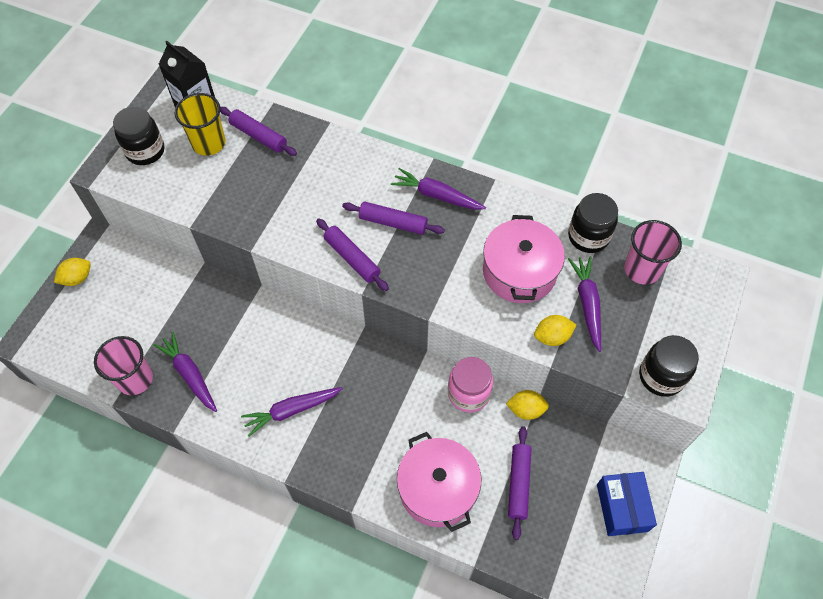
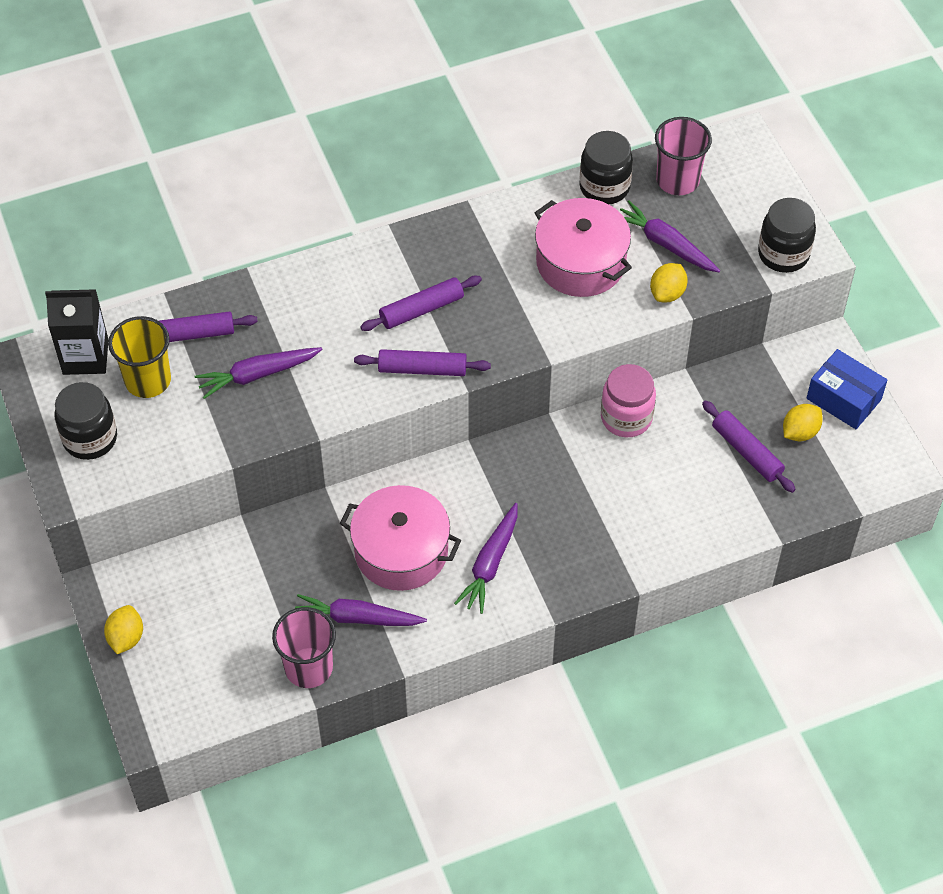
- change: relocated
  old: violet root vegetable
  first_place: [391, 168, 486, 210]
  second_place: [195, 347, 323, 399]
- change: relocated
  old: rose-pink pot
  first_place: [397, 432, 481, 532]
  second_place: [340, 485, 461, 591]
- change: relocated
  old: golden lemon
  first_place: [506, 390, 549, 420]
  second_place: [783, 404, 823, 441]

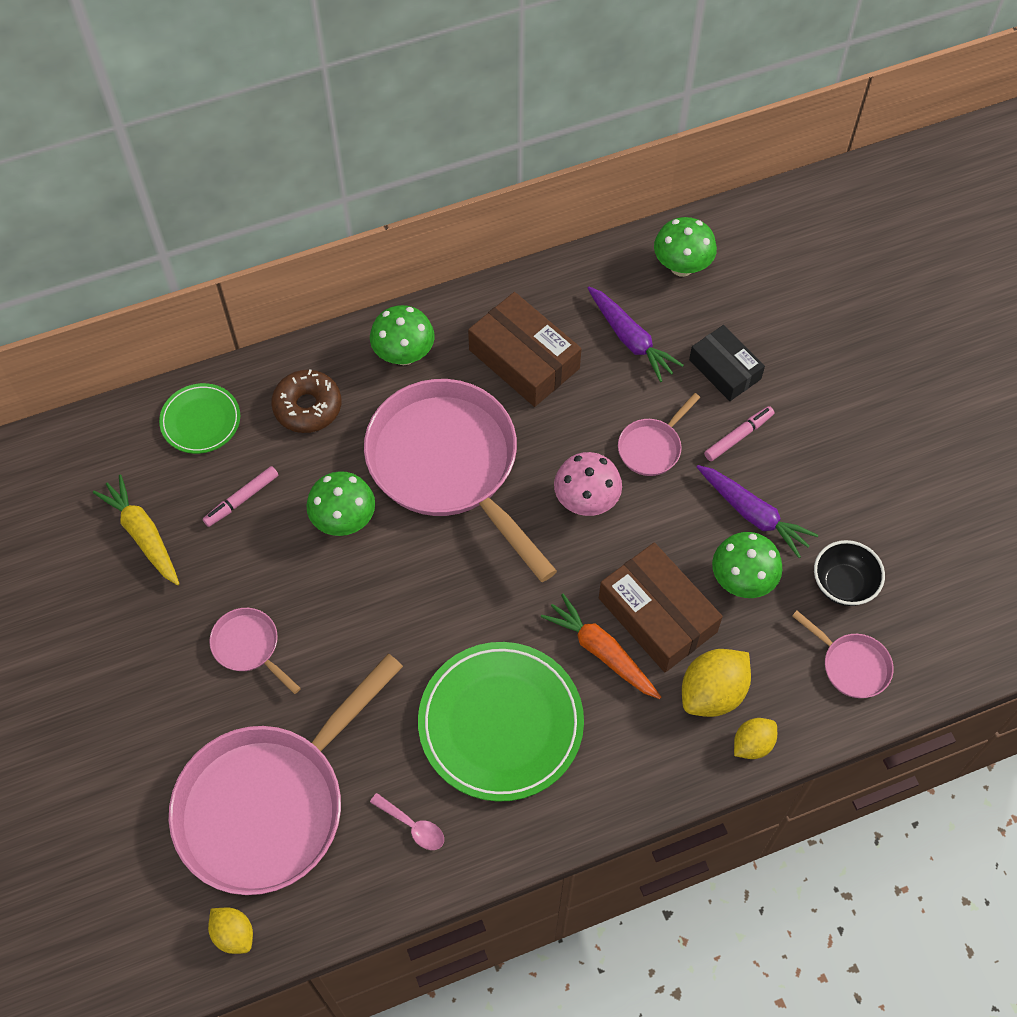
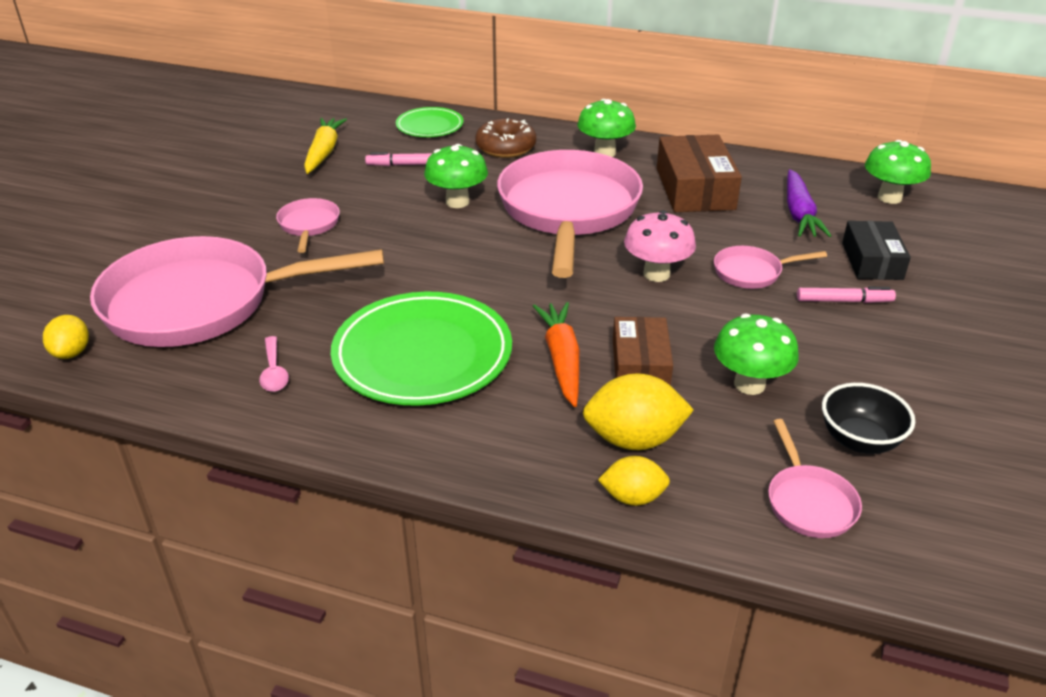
- change: size
  old: brown box
  first_place: [599, 542, 723, 672]
  second_place: [613, 317, 673, 386]
  factor: 0.66
- change: missing
  old: violet root vegetable
  first_place: [697, 465, 818, 558]

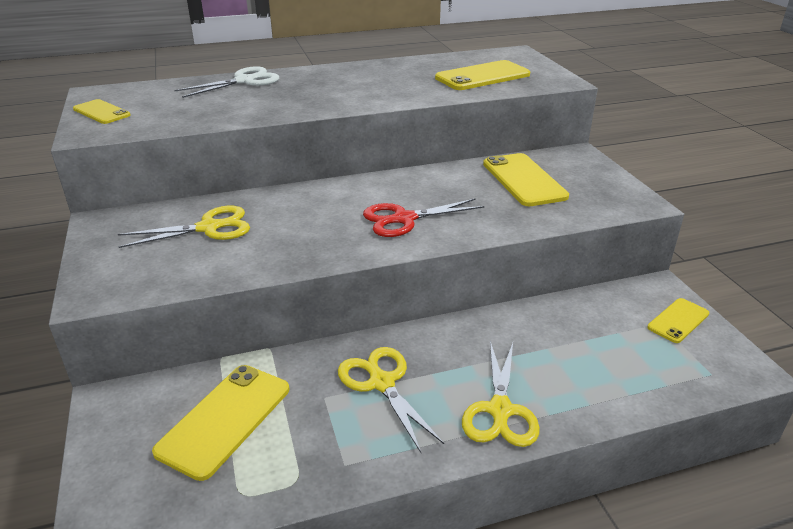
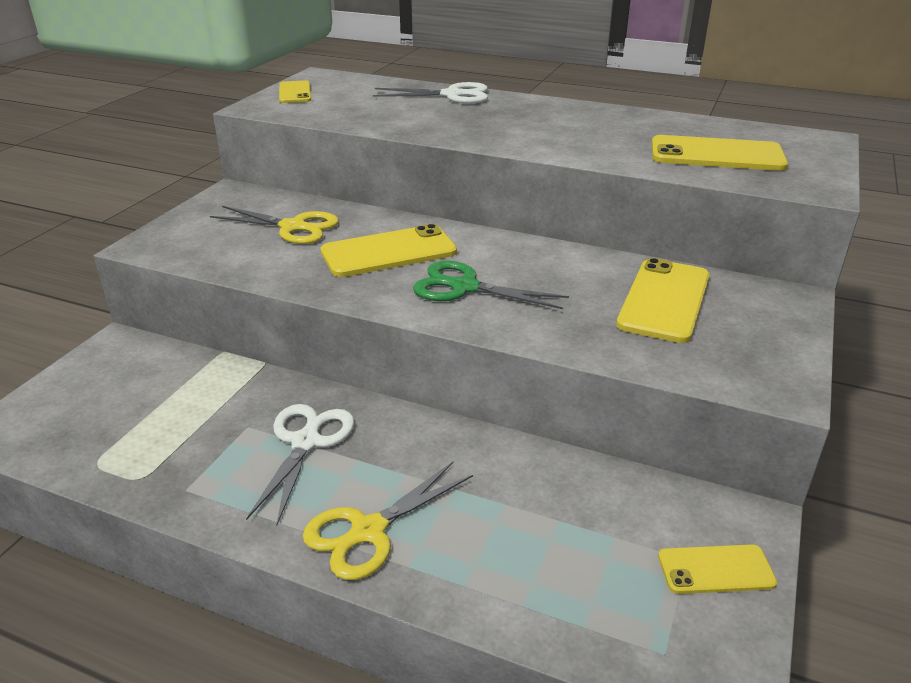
- change: relocated
  old: golden phone
  first_place: [152, 365, 289, 481]
  second_place: [321, 224, 457, 277]
- change: colour
  old: golden scissors
  new: snow-white scissors
  first_place: [338, 347, 444, 453]
  second_place: [246, 404, 354, 525]
- change: colour
  old: red scissors
  new: emerald scissors
  first_place: [363, 199, 484, 237]
  second_place: [413, 261, 569, 309]

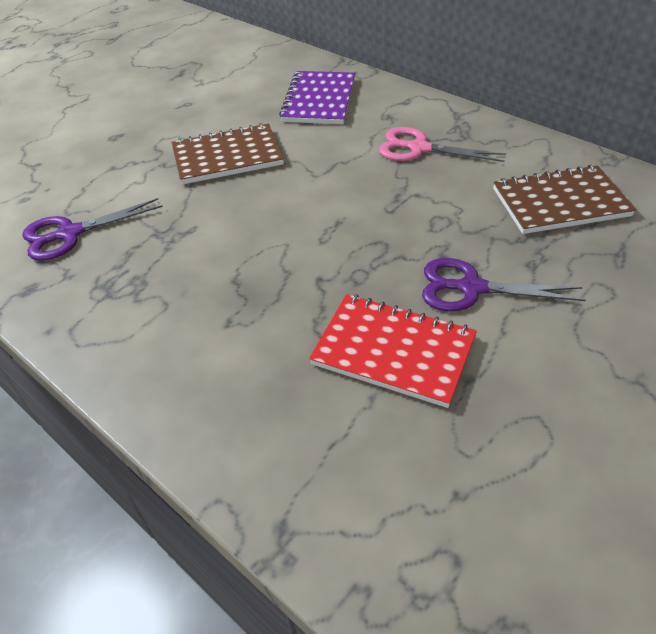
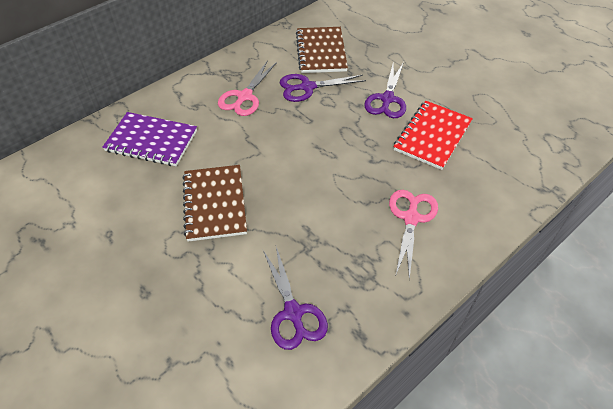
- change: appeared
  new: violet scissors
  second_place: [280, 74, 366, 102]
- change: appeared
  new: rose-pink scissors
  second_place: [389, 190, 438, 280]

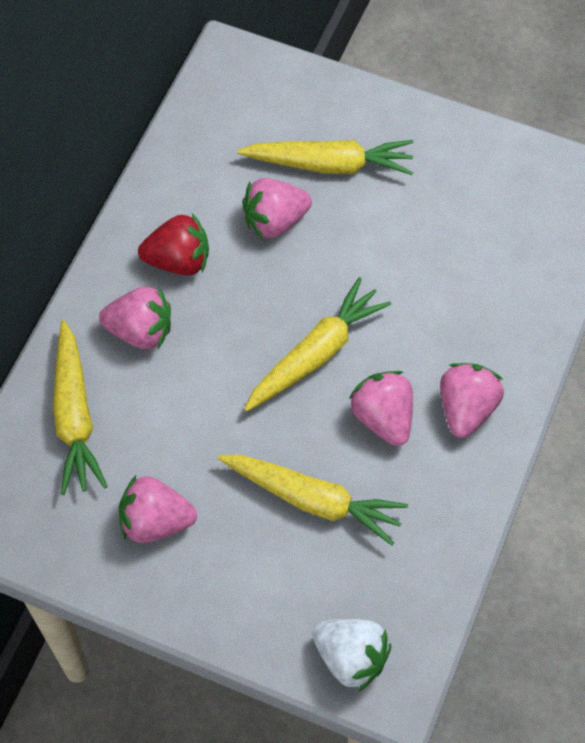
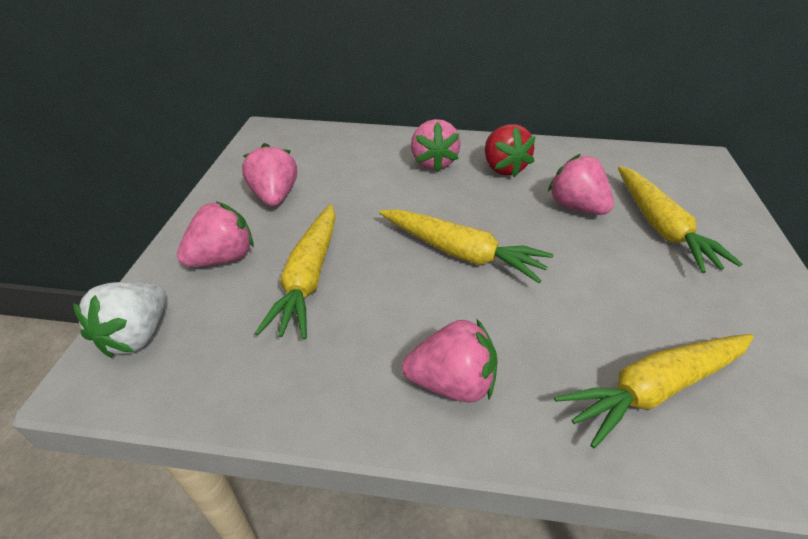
- change: relocated
  old: golden root vegetable
  first_place: [53, 320, 108, 495]
  second_place: [554, 334, 754, 448]
- change: relocated
  old: rose-pink strawberry
  first_place: [349, 371, 413, 446]
  second_place: [177, 202, 254, 267]

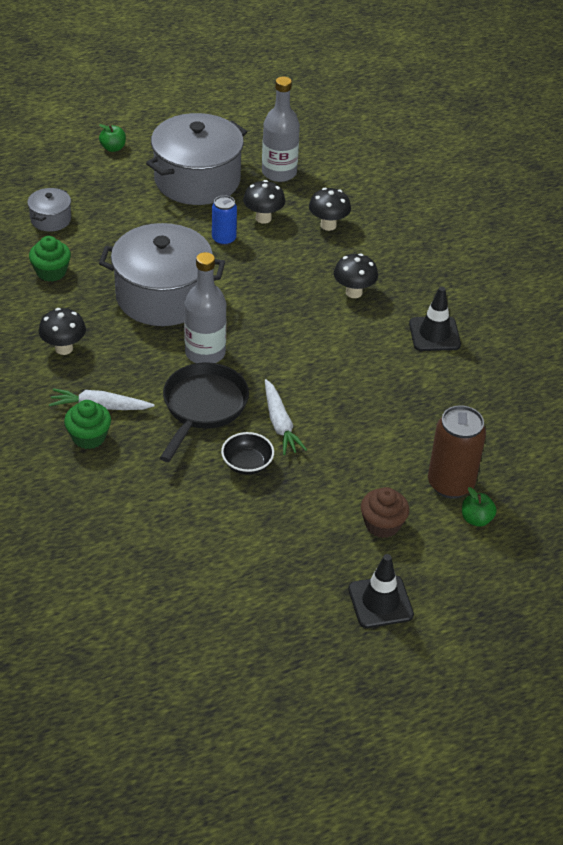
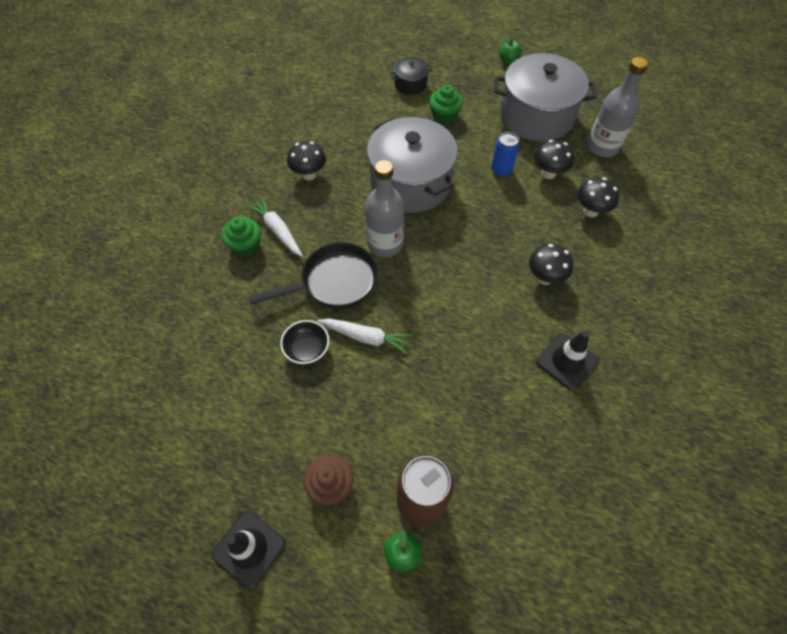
- change: colour
  old: gray pot
  new: ebony pot
  first_place: [27, 188, 71, 232]
  second_place: [390, 57, 433, 95]
- change: relocated
  old: emerald muffin
  first_place: [29, 236, 71, 282]
  second_place: [429, 85, 463, 124]
- change: spun
  old: snow-white root vegetable
  first_place: [265, 379, 307, 455]
  second_place: [317, 319, 413, 355]
  degrees: -105

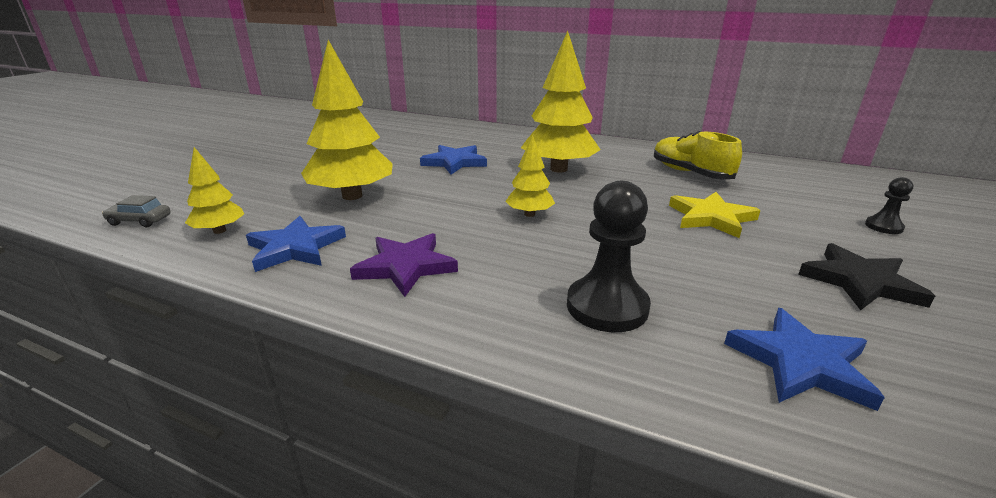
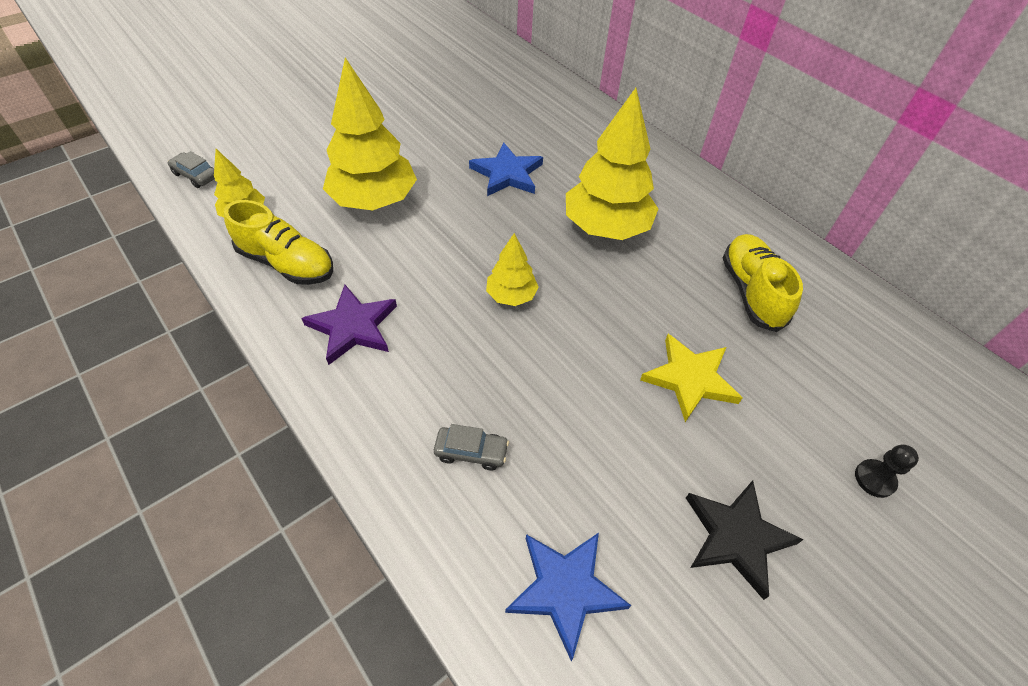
- change: exchanged
  old: royal blue star shape
  new: golden sneaker
  first_place: [246, 216, 346, 272]
  second_place: [224, 200, 333, 285]
- change: exchanged
  old: ebony pawn
  new: gray automobile
  first_place: [567, 181, 651, 332]
  second_place: [434, 424, 509, 471]

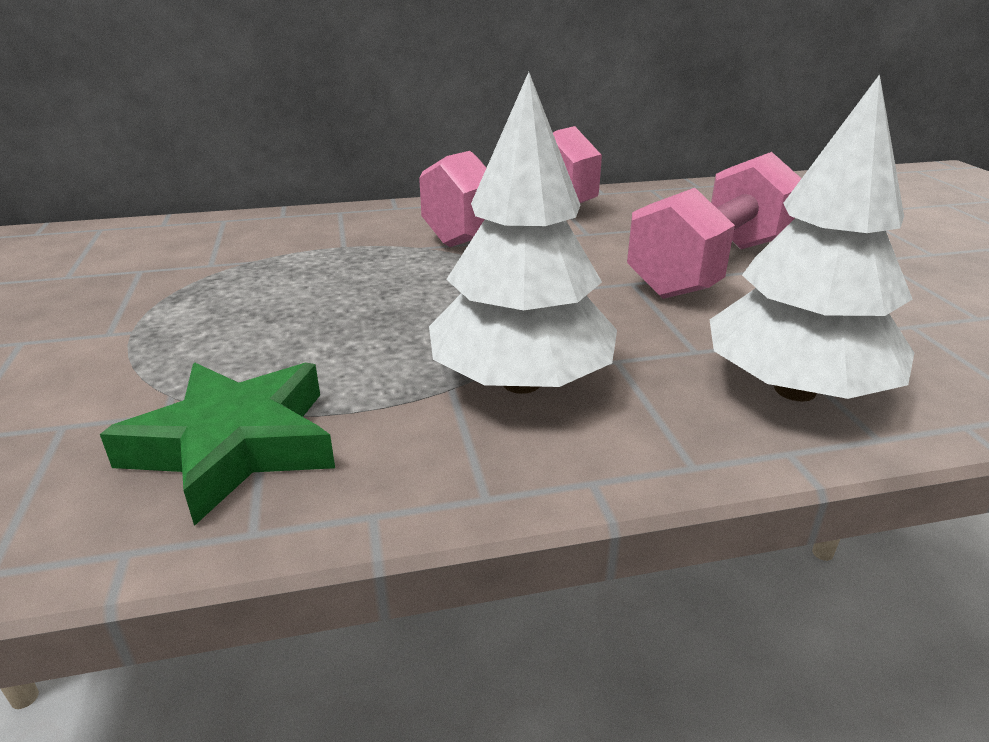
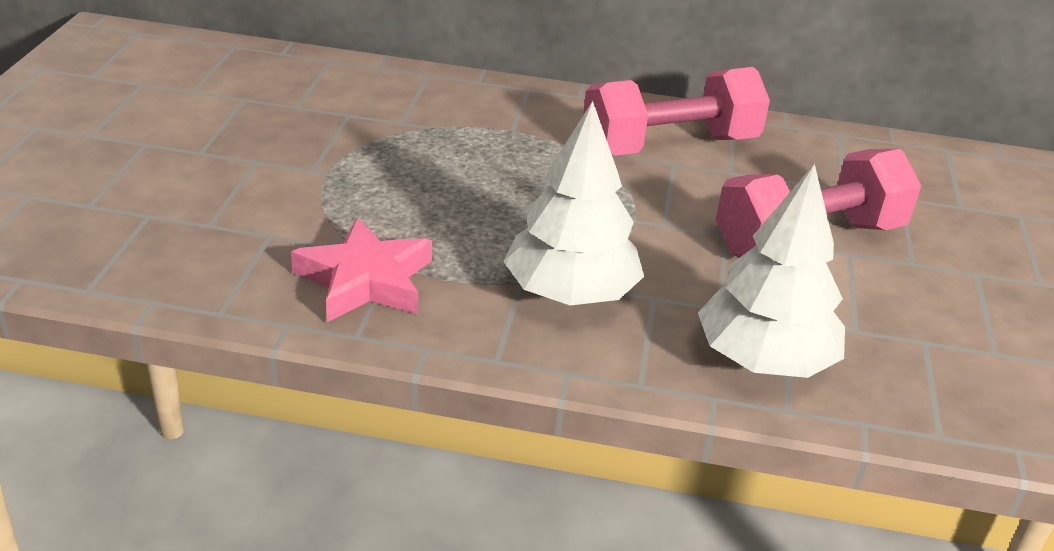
- change: colour
  old: emerald star shape
  new: rose-pink star shape
  first_place: [100, 362, 335, 526]
  second_place: [291, 218, 432, 322]

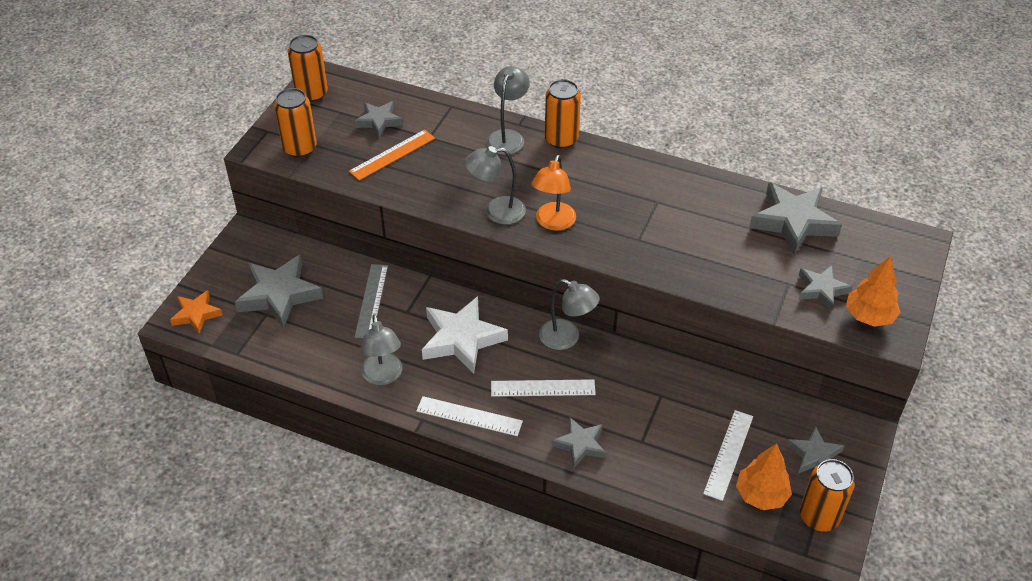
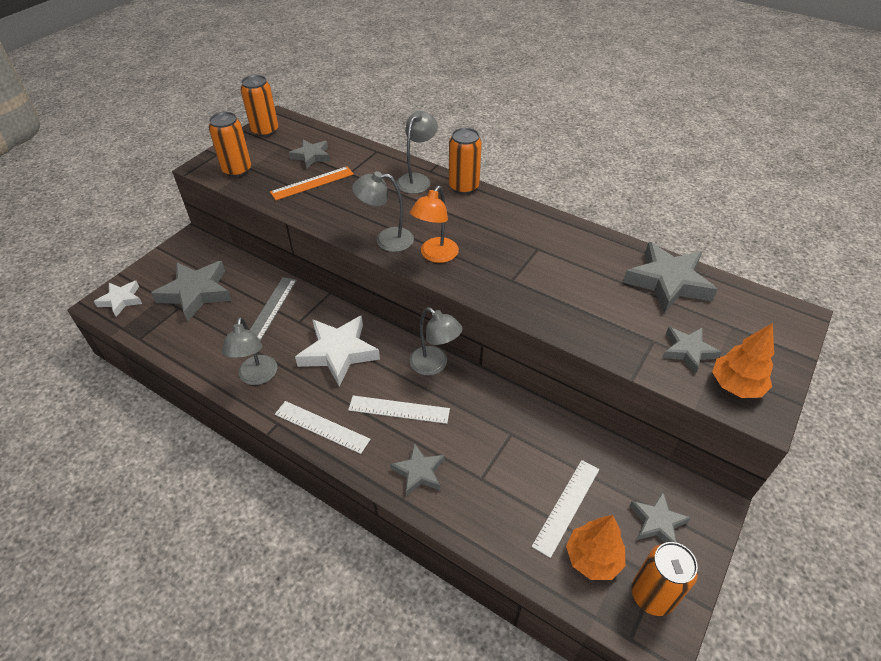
- change: colour
  old: orange star shape
  new: snow-white star shape
  first_place: [170, 290, 223, 334]
  second_place: [94, 281, 142, 317]

